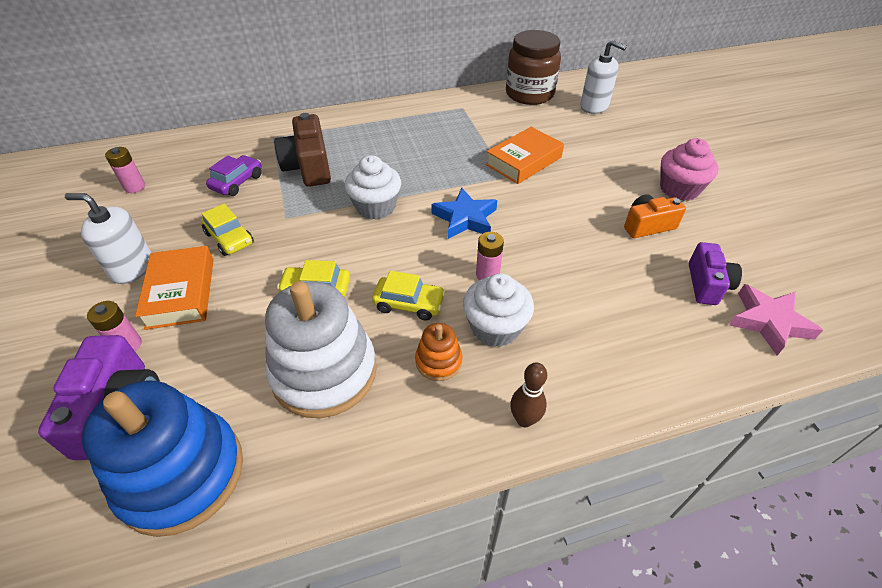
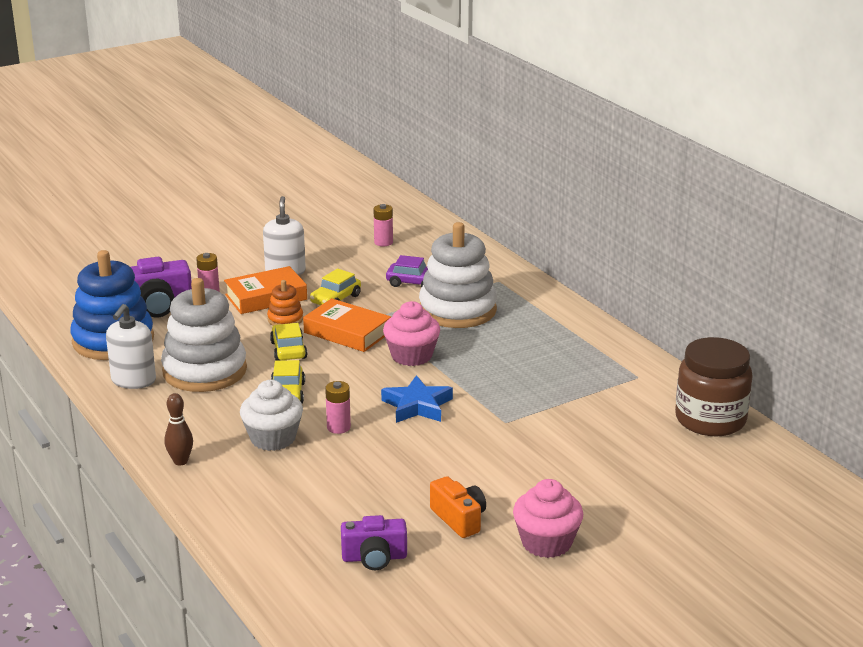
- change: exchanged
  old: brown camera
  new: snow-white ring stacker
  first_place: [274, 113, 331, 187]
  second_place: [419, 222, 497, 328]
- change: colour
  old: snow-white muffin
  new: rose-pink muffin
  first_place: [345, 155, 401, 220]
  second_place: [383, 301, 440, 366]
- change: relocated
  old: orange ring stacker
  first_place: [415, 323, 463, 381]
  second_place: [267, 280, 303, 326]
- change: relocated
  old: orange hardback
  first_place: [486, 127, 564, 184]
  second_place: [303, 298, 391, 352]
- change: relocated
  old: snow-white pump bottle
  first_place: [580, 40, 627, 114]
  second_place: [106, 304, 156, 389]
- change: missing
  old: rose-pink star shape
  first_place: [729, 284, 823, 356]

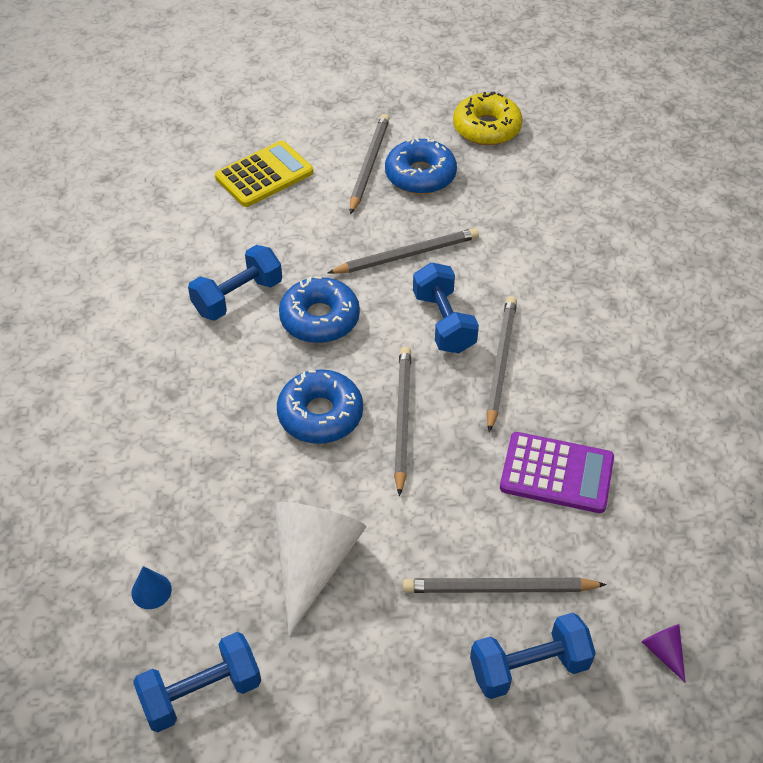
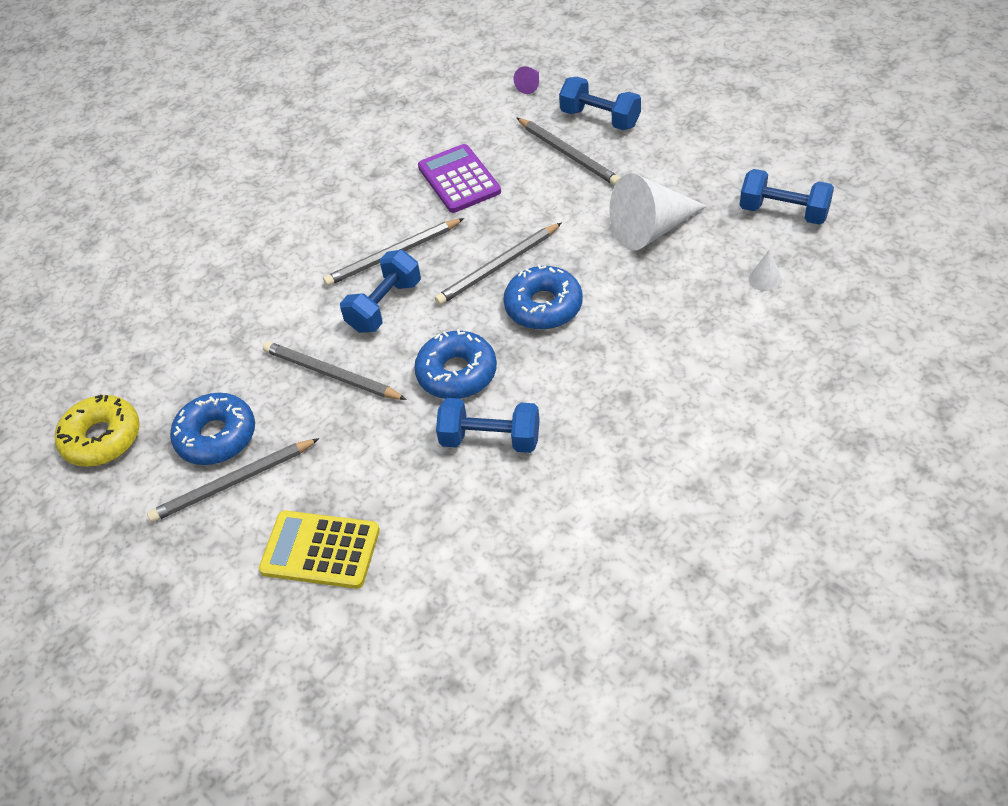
- change: colour
  old: royal blue solid cone
  new: snow-white solid cone
  first_place: [131, 566, 172, 609]
  second_place: [749, 249, 782, 291]

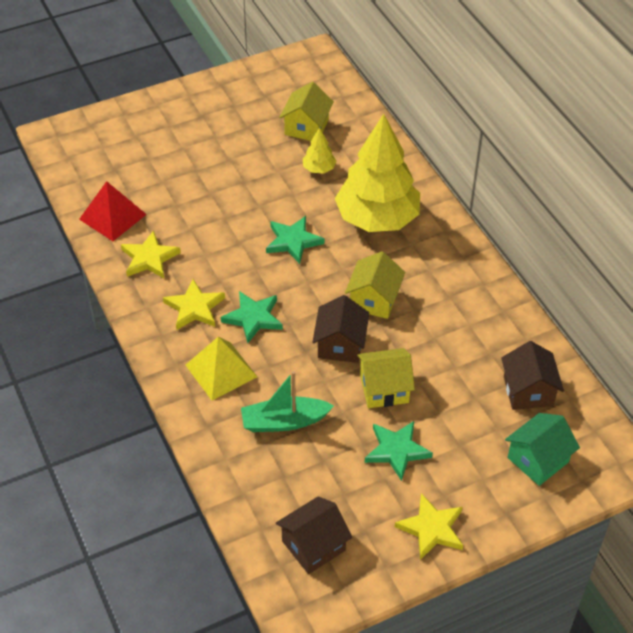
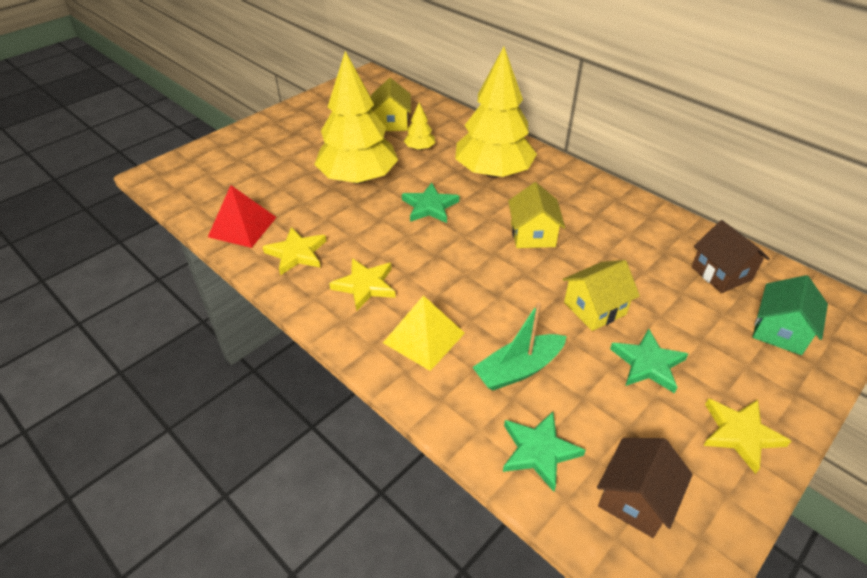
- change: relocated
  old: emerald star shape
  first_place: [221, 291, 283, 343]
  second_place: [503, 412, 586, 492]
- change: missing
  old: brown toy house
  first_place: [312, 295, 369, 363]
- change: appeared
  new: golden toy tree
  second_place: [314, 51, 398, 184]

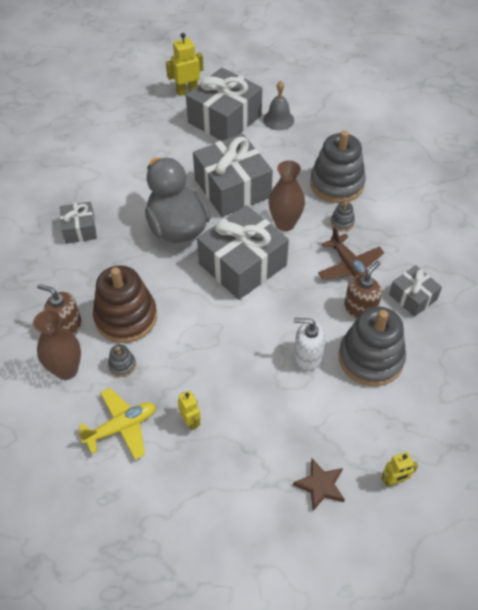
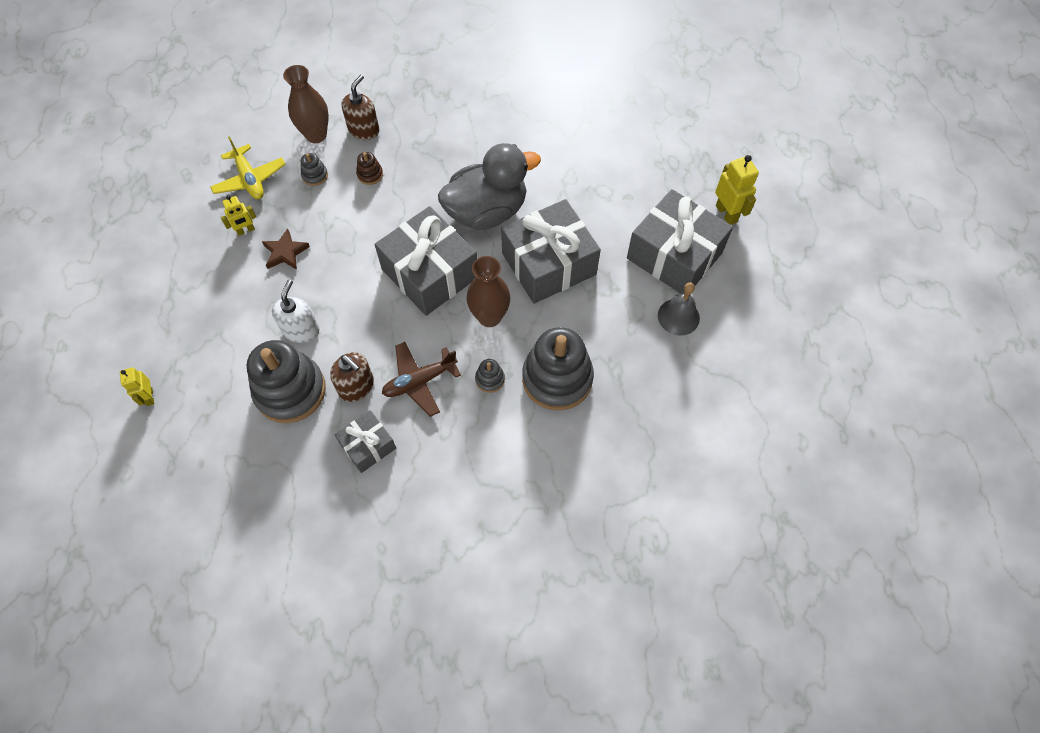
- change: missing
  old: gray gift
  first_place: [60, 202, 97, 244]
- change: size
  old: brown ring stacker
  first_place: [93, 265, 157, 343]
  second_place: [356, 152, 383, 185]
  factor: 0.42
- change: relocated
  old: brown star shape
  first_place: [293, 459, 345, 511]
  second_place: [262, 228, 310, 270]

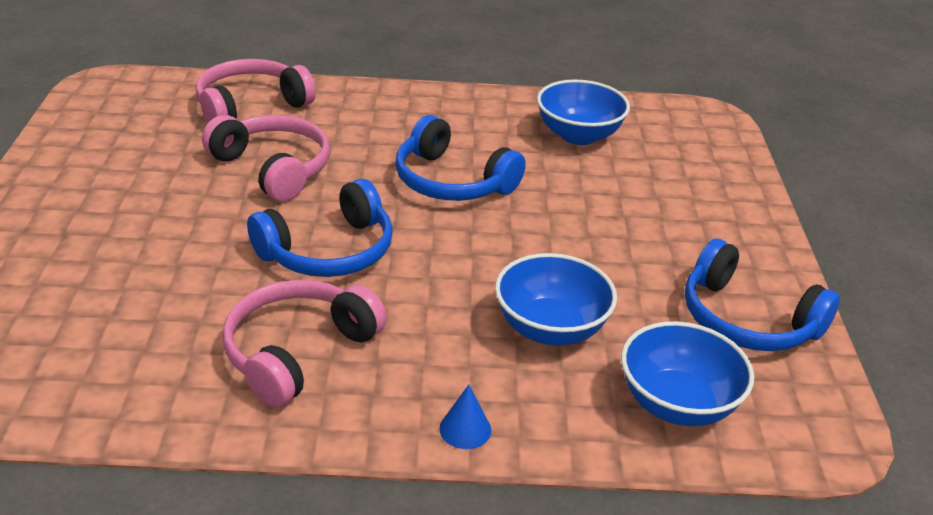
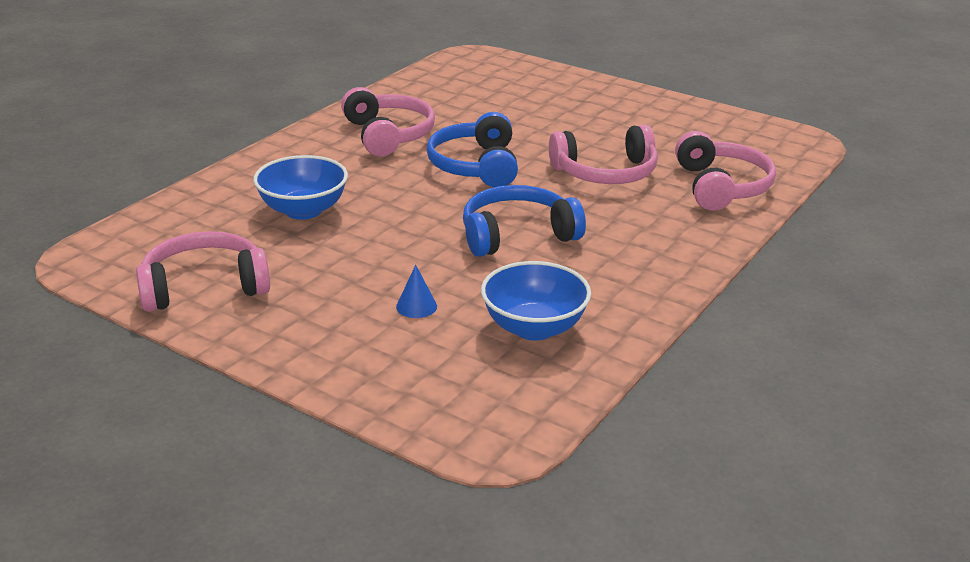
- change: relocated
  old: royal blue solid cone
  first_place: [439, 385, 492, 449]
  second_place: [396, 265, 437, 318]
- change: missing
  old: royal blue deep dish
  first_place: [621, 321, 754, 426]
- change: colour
  old: royal blue over-ear headphones
  new: rose-pink over-ear headphones
  first_place: [685, 239, 840, 351]
  second_place: [136, 231, 270, 312]

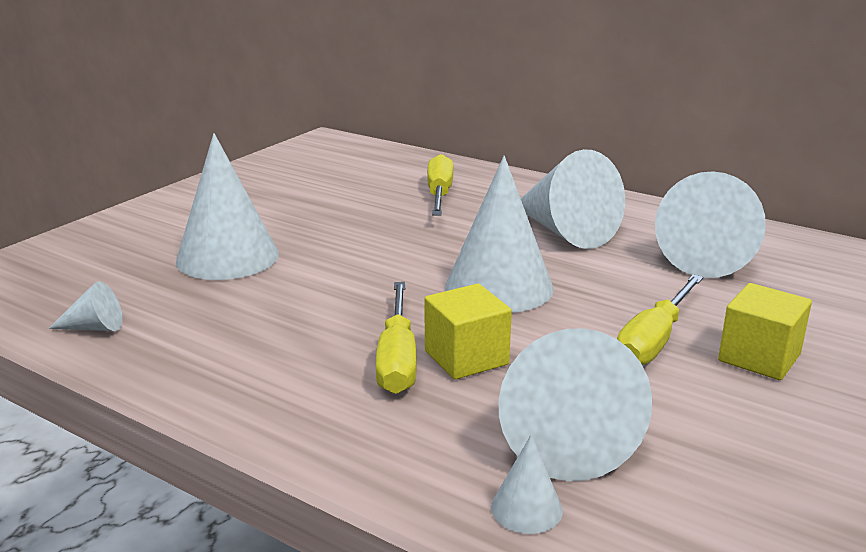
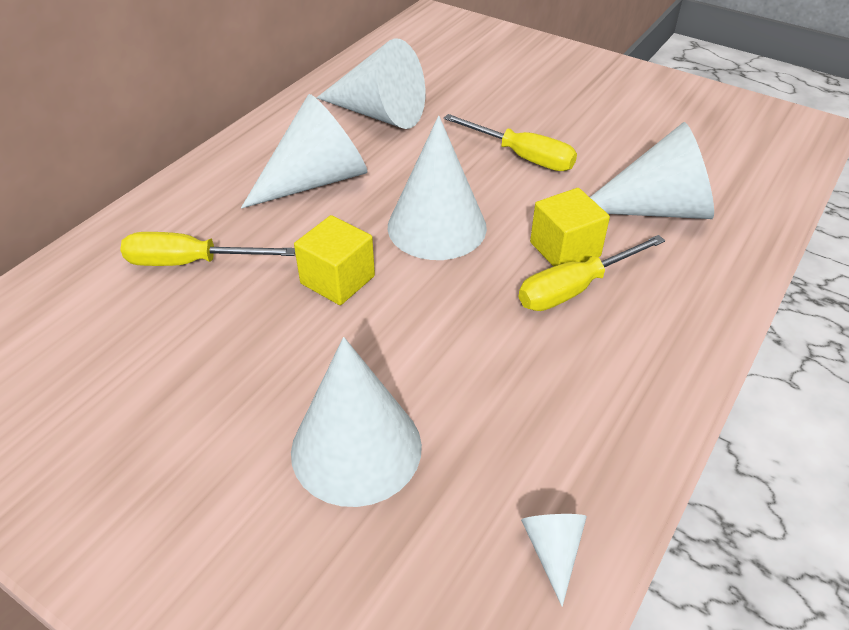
- change: spun
  old: golden screwdriver
  first_place: [376, 282, 417, 394]
  second_place: [519, 235, 665, 311]
  degrees: 150
- change: missing
  old: snow-white solid cone
  first_place: [491, 434, 563, 534]
- change: relocated
  old: golden block
  first_place: [718, 283, 812, 380]
  second_place: [294, 215, 375, 305]

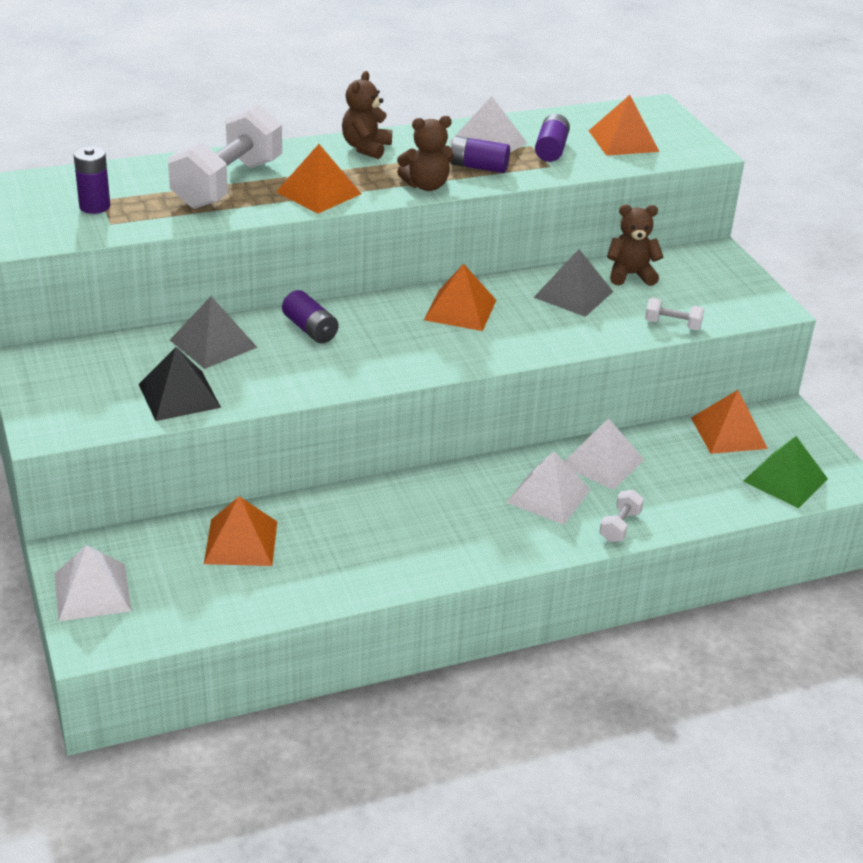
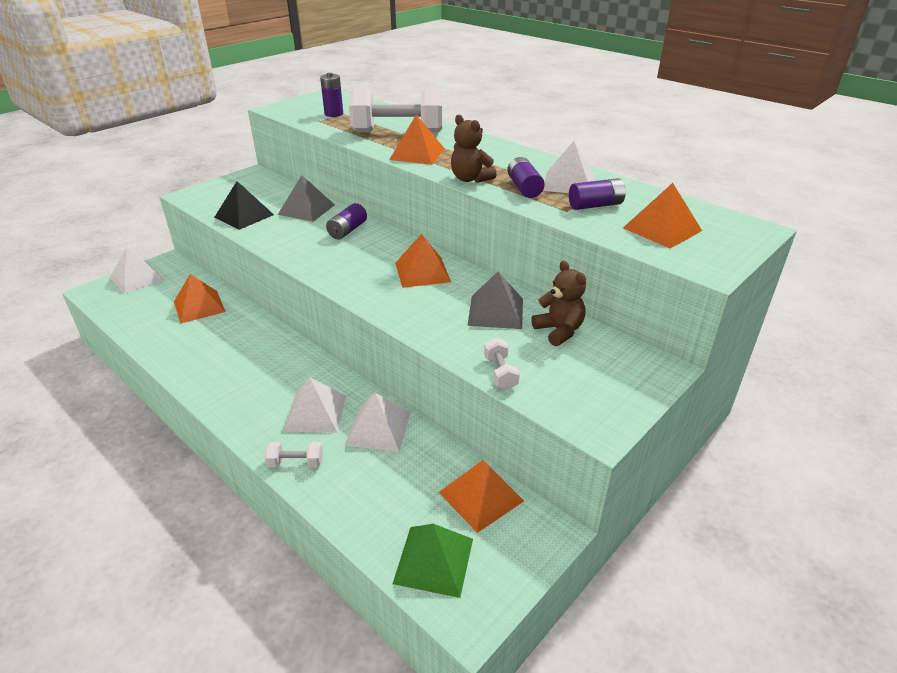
- change: missing
  old: brown teddy
  first_place: [342, 71, 392, 159]

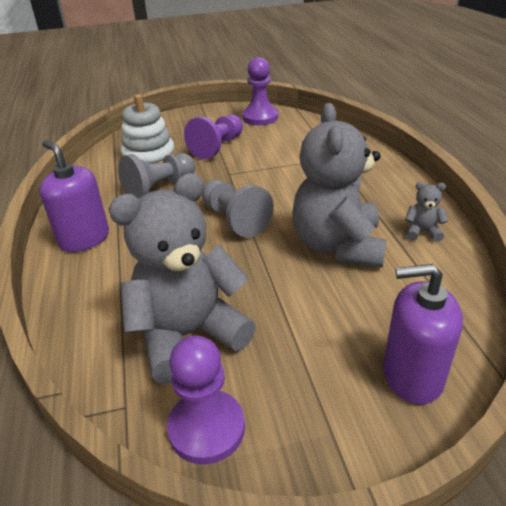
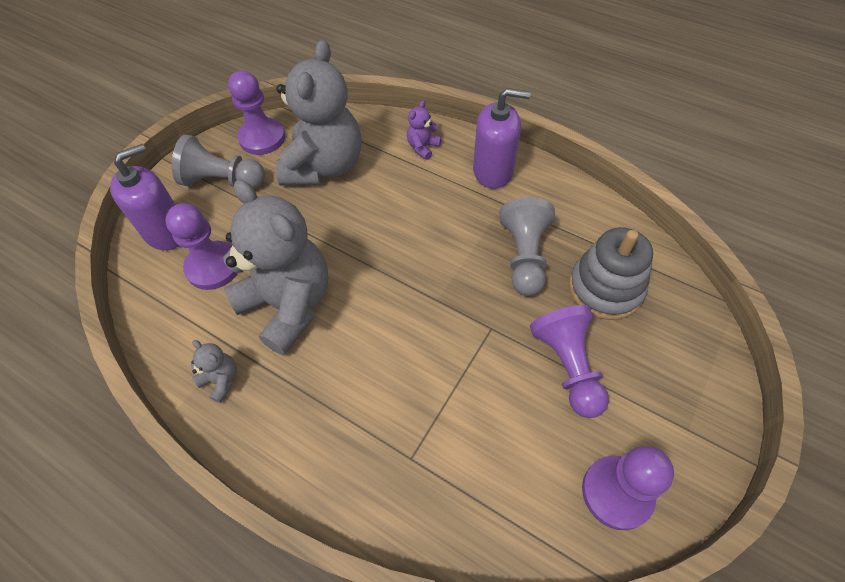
- change: colour
  old: snow-white ring stacker
  new: gray ring stacker
  first_place: [121, 94, 176, 163]
  second_place: [569, 227, 653, 320]
- change: relocated
  old: gray pawn
  first_place: [201, 180, 274, 238]
  second_place: [172, 134, 265, 189]
- change: spun
  old: gray teddy
  first_place: [405, 182, 448, 242]
  second_place: [191, 340, 237, 403]
  degrees: -105
- change: appeared
  new: violet pawn
  second_place: [165, 203, 238, 290]
- change: appeared
  new: violet teddy
  second_place: [407, 100, 442, 160]

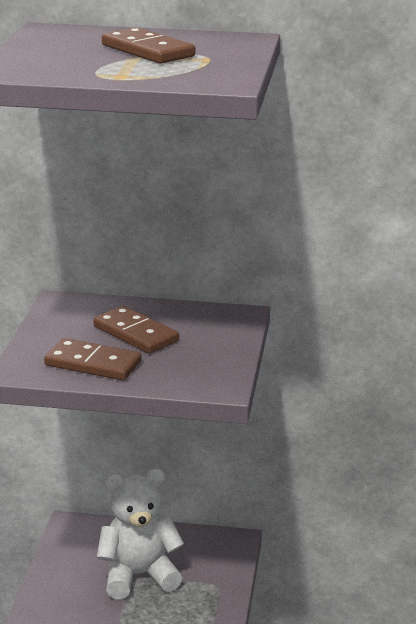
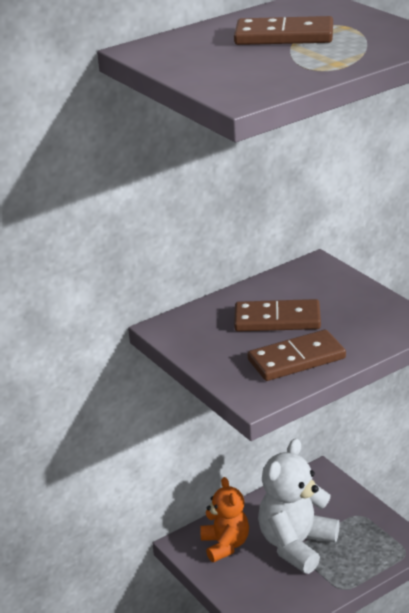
- change: appeared
  new: orange teddy
  second_place: [200, 477, 249, 562]

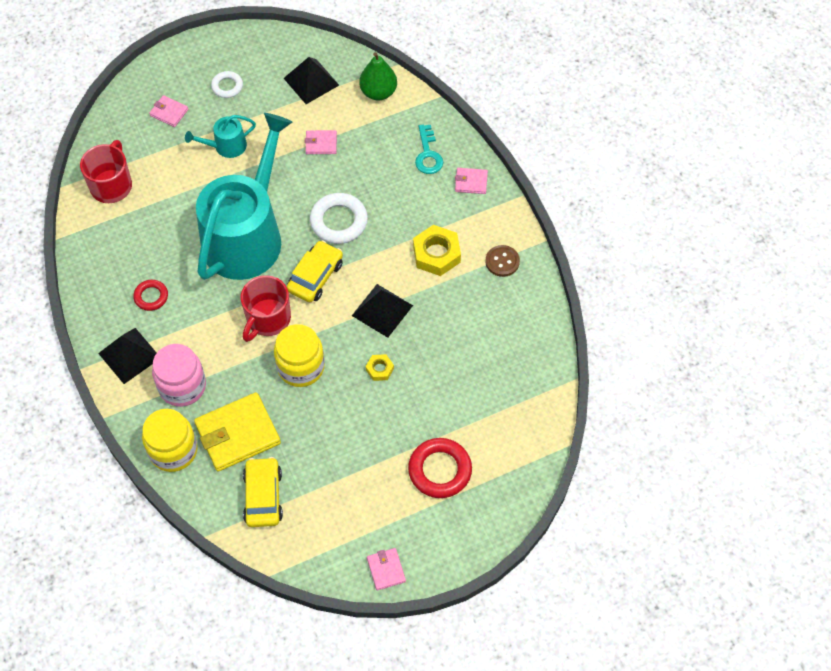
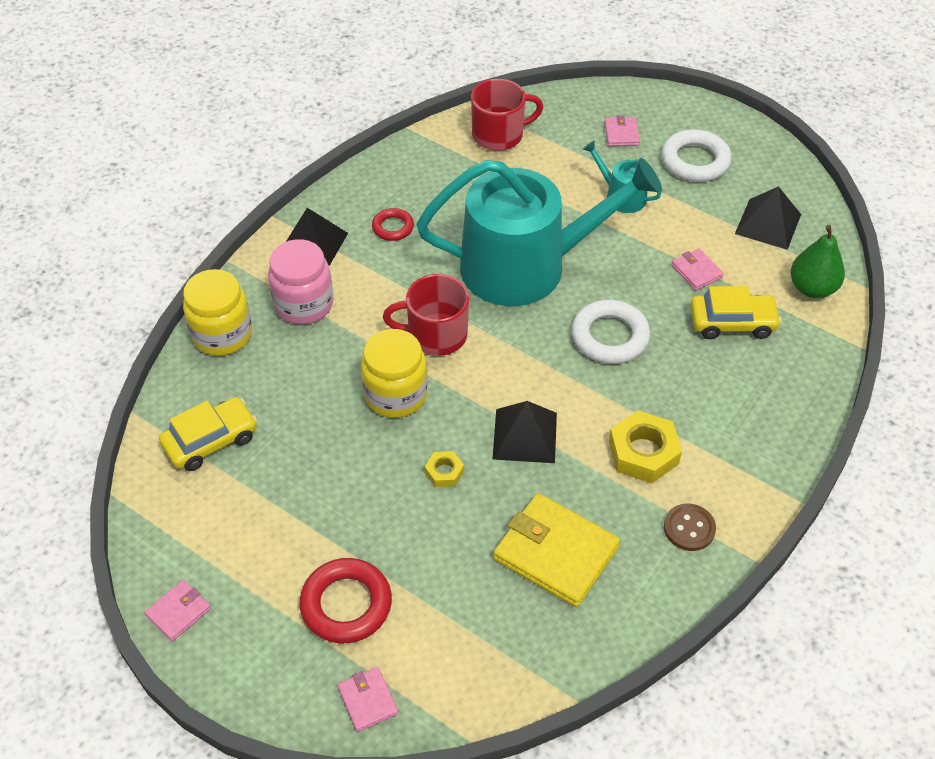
- change: relocated
  old: golden card wallet
  first_place: [194, 392, 281, 472]
  second_place: [493, 493, 620, 607]
- change: size
  old: snow-white ring
  first_place: [211, 71, 243, 98]
  second_place: [661, 129, 732, 182]
  factor: 1.72
- change: relocated
  old: golden automobile
  first_place: [287, 240, 343, 302]
  second_place: [690, 286, 782, 339]
- change: missing
  old: aqua latchkey
  first_place: [415, 125, 443, 174]
- change: relocated
  old: rose-pink card wallet
  first_place: [455, 168, 488, 194]
  second_place: [337, 667, 398, 732]

